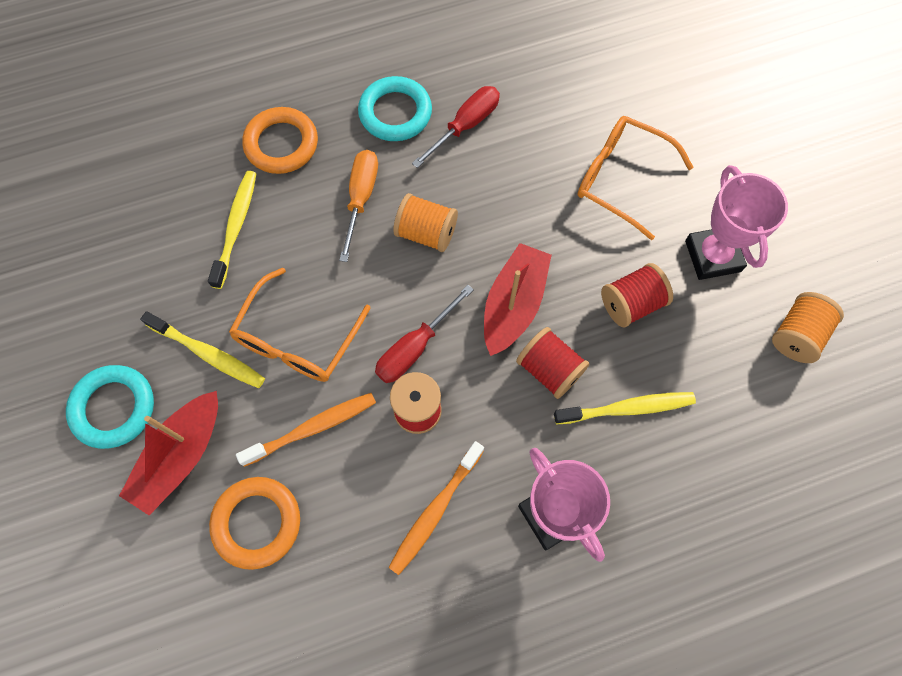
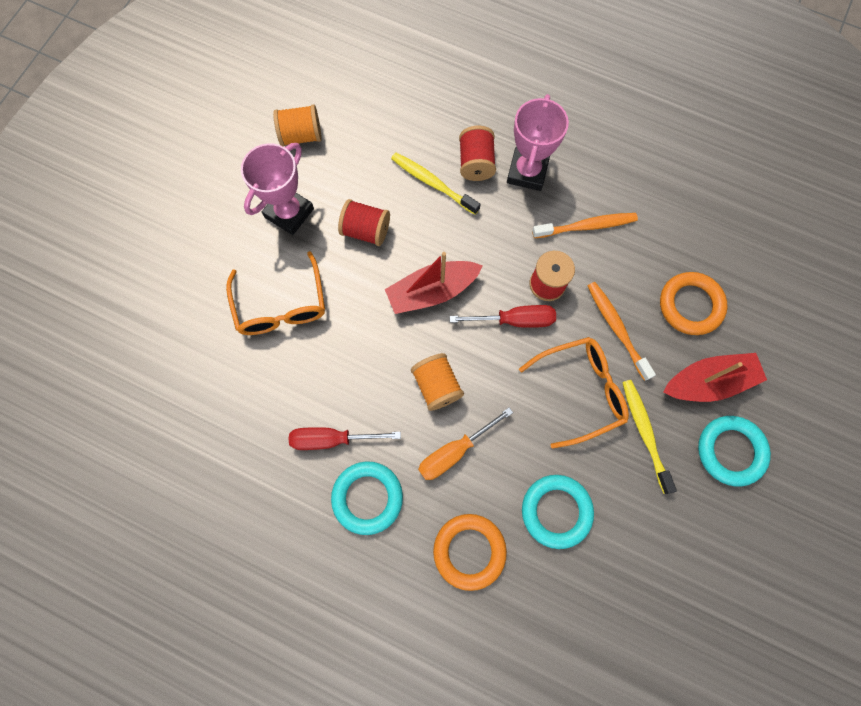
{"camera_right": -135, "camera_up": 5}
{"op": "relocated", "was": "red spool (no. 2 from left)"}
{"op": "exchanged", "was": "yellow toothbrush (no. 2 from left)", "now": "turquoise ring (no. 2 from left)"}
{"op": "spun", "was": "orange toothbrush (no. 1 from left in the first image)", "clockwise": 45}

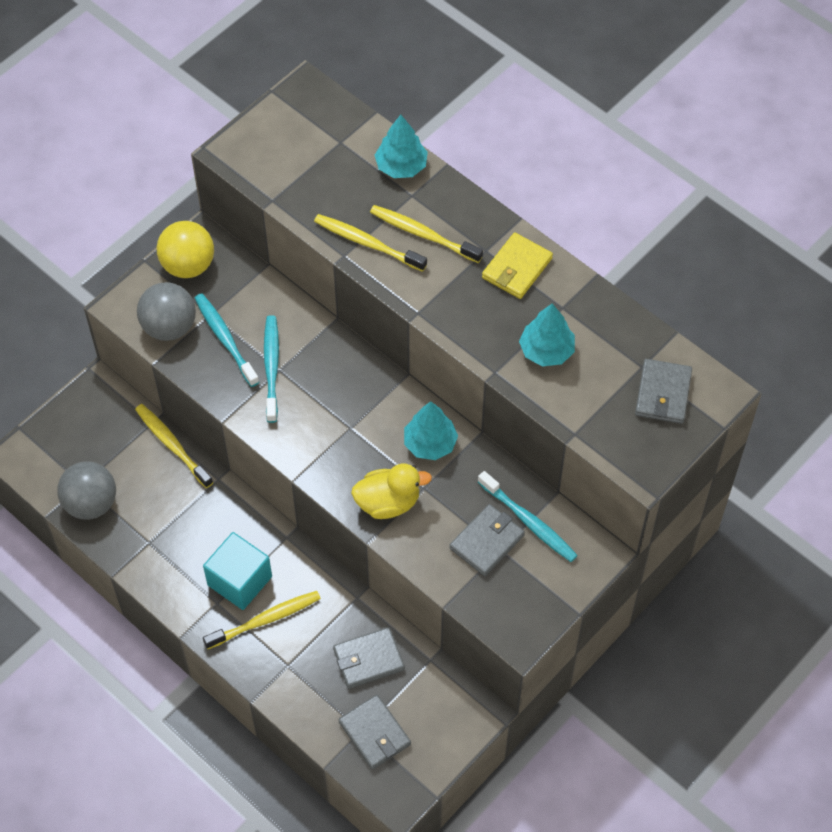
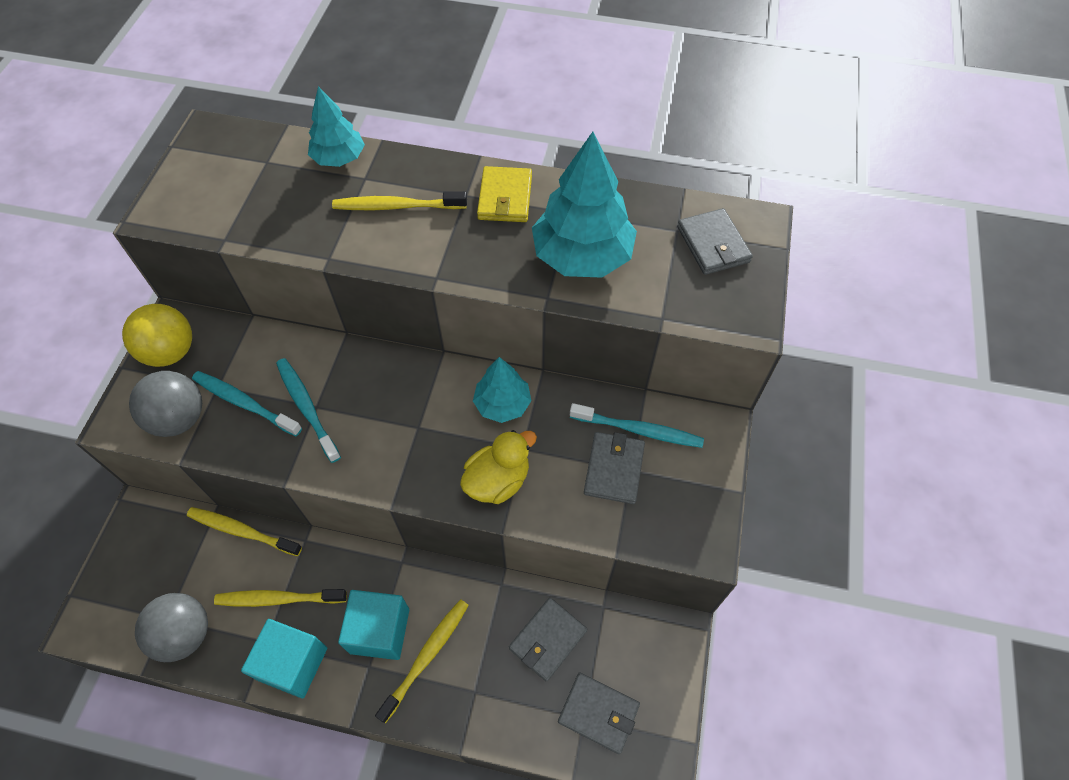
{"camera_right": -30, "camera_up": 0}
{"op": "relocated", "was": "yellow toothbrush (no. 3 from left in the first image)", "now": "yellow toothbrush (no. 2 from left)"}
{"op": "appeared", "now": "turquoise cube (no. 1 from left)"}
{"op": "size", "was": "turquoise tree (no. 3 from left)", "ratio": 1.69}

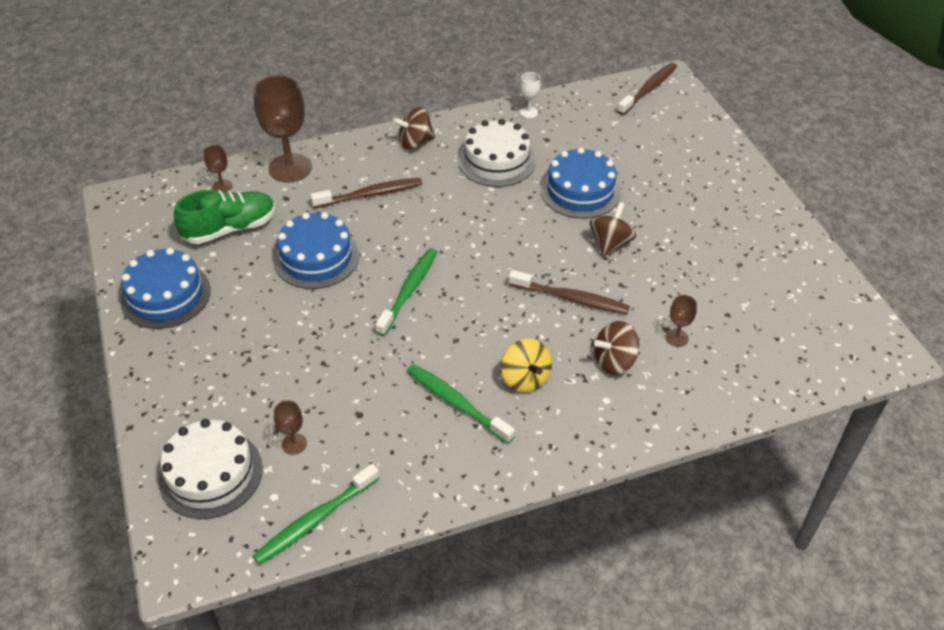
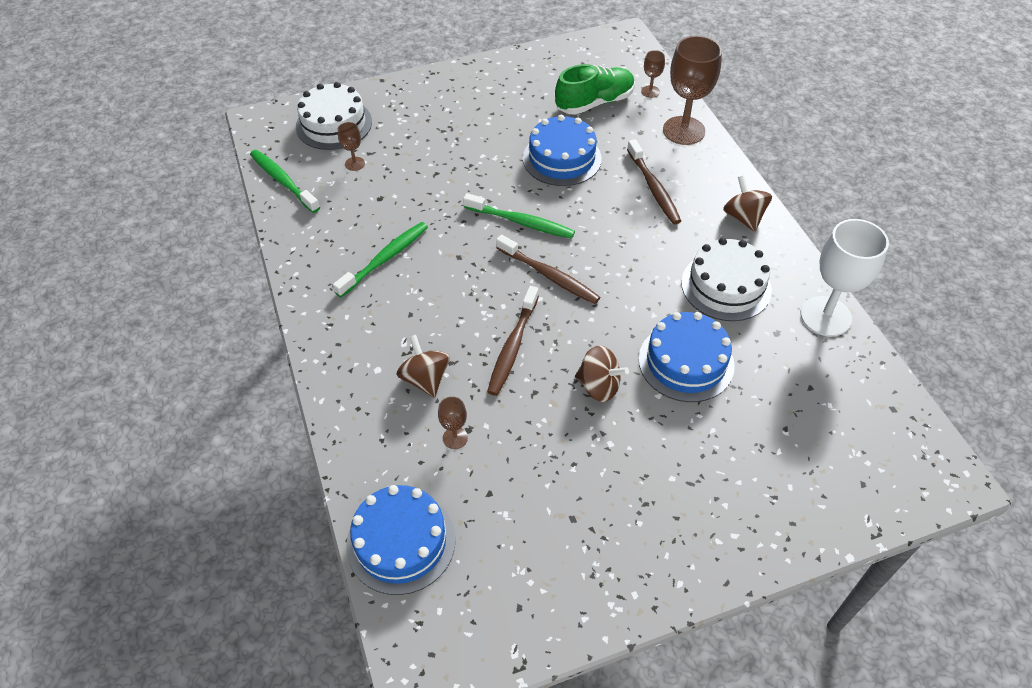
{"camera_right": 90, "camera_up": 5}
{"op": "relocated", "was": "blue cake (no. 1 from left)"}
{"op": "relocated", "was": "brown toothbrush (no. 3 from left in the first image)", "now": "brown toothbrush (no. 2 from left)"}
{"op": "spun", "was": "green shoe", "clockwise": -90}
{"op": "size", "was": "white goblet", "ratio": 2.18}
{"op": "missing", "was": "yellow spinning top"}

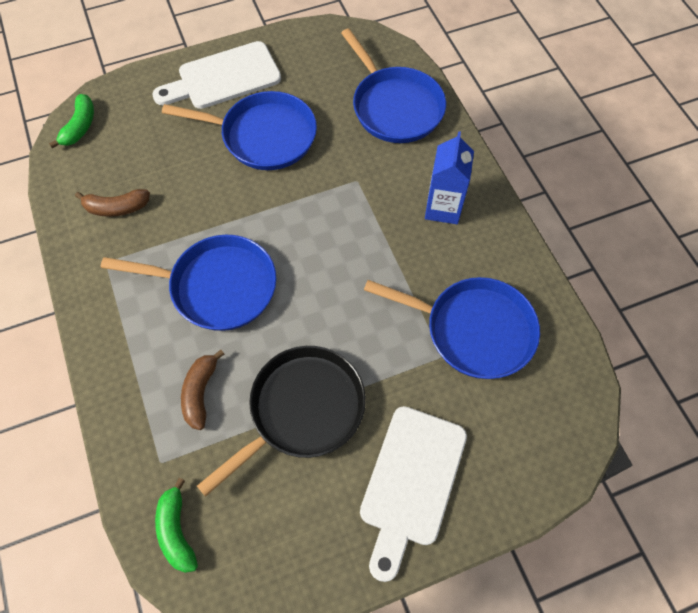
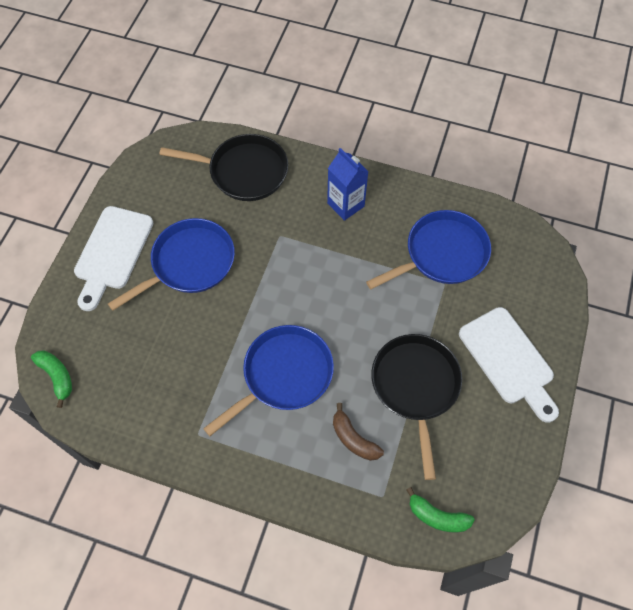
{"camera_right": -50, "camera_up": 0}
{"op": "colour", "was": "blue pan (no. 3 from left)", "now": "black pan (no. 1 from left)"}
{"op": "missing", "was": "brown banana (no. 1 from left)"}

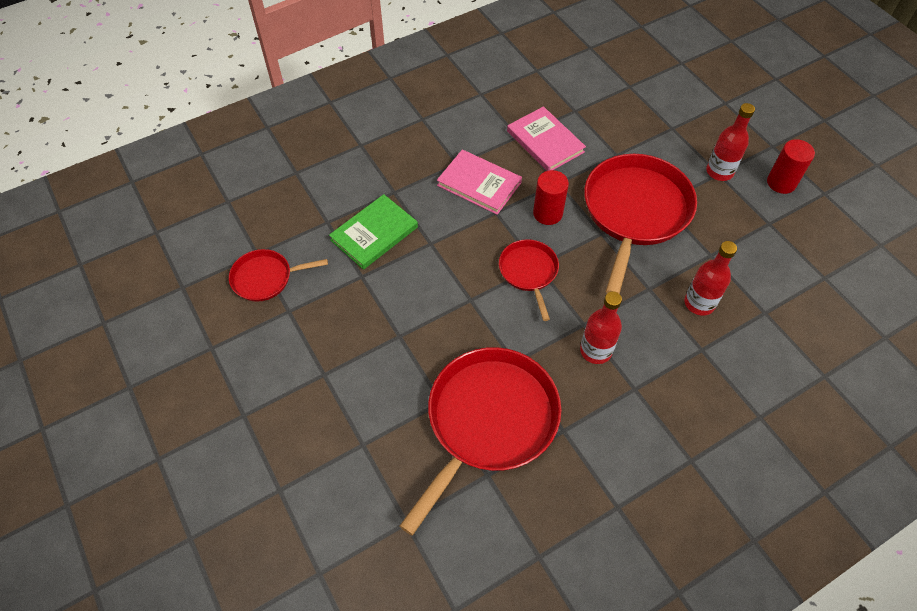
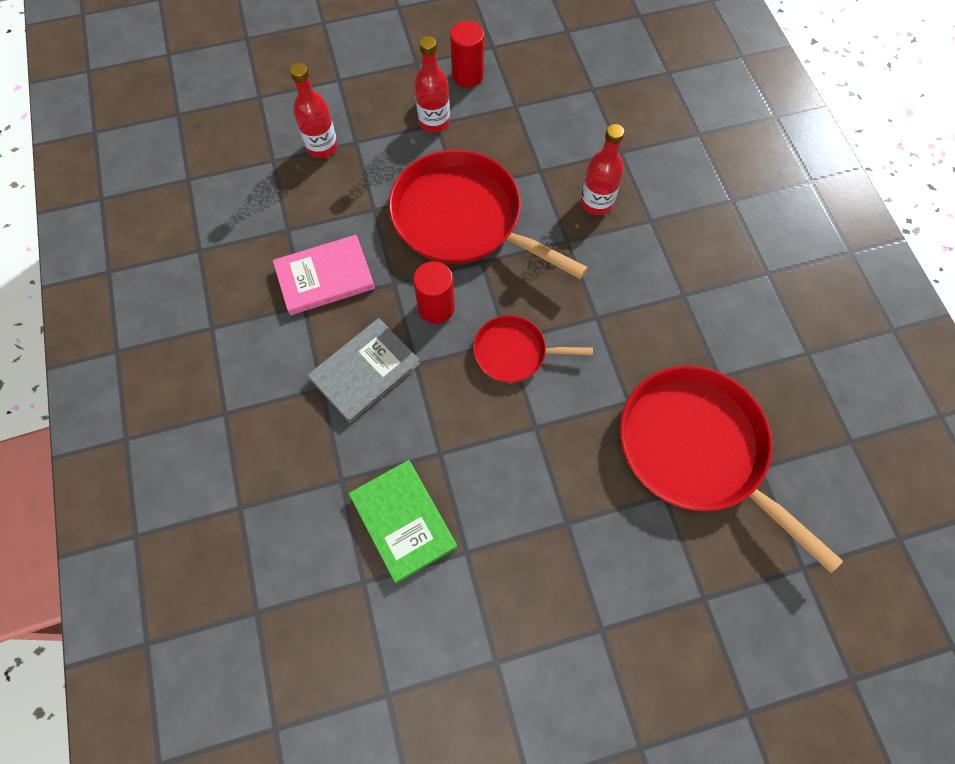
{"camera_right": -75, "camera_up": 10}
{"op": "relocated", "was": "red bottle (no. 1 from left)"}
{"op": "colour", "was": "pink book (no. 1 from left)", "now": "grey book"}
{"op": "missing", "was": "red pan (no. 1 from left)"}

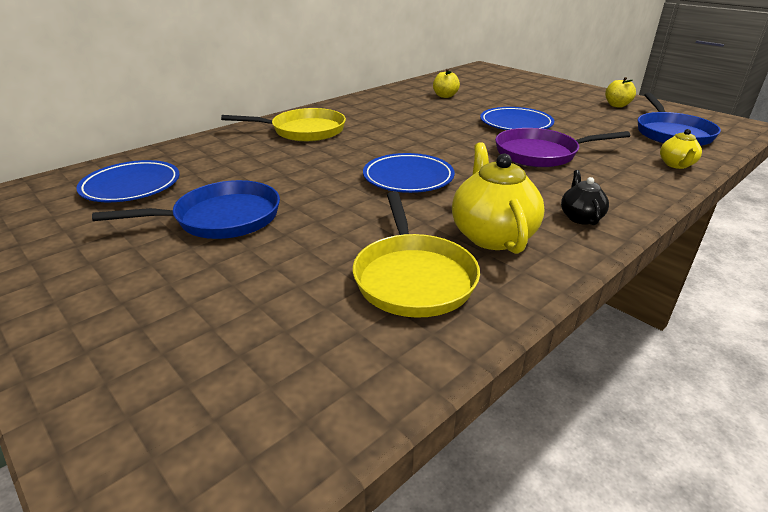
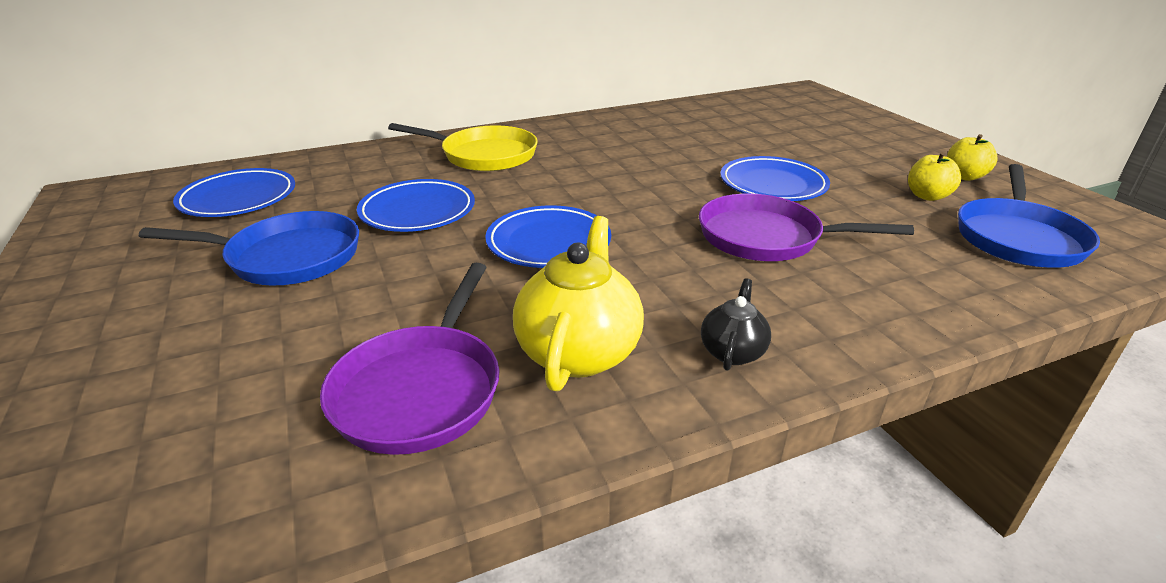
{"camera_right": 20, "camera_up": 0}
{"op": "colour", "was": "yellow pan (no. 2 from left)", "now": "purple pan (no. 1 from left)"}
{"op": "appeared", "now": "blue plate (no. 2 from left)"}
{"op": "relocated", "was": "yellow apple (no. 1 from left)"}
{"op": "missing", "was": "yellow teapot (no. 2 from left)"}

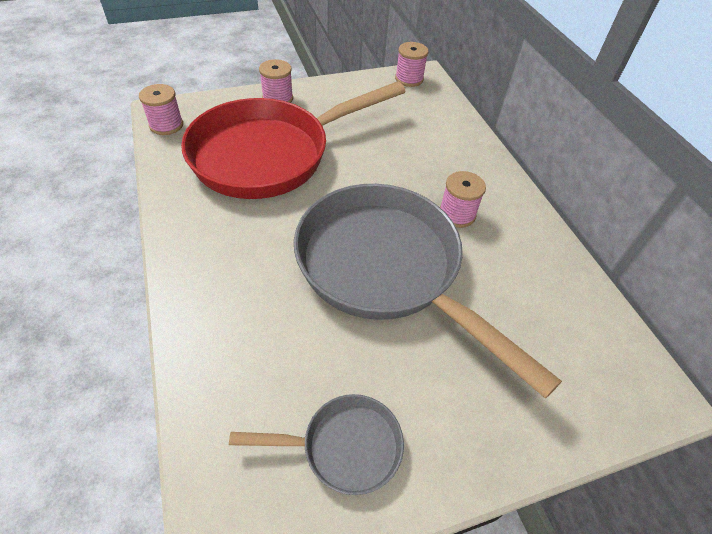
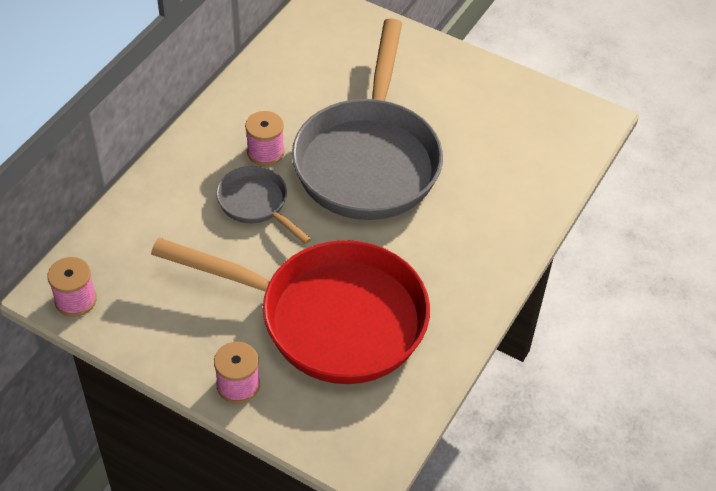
{"camera_right": -130, "camera_up": 0}
{"op": "relocated", "was": "grey pan (no. 1 from left)"}
{"op": "missing", "was": "pink spool (no. 1 from left)"}

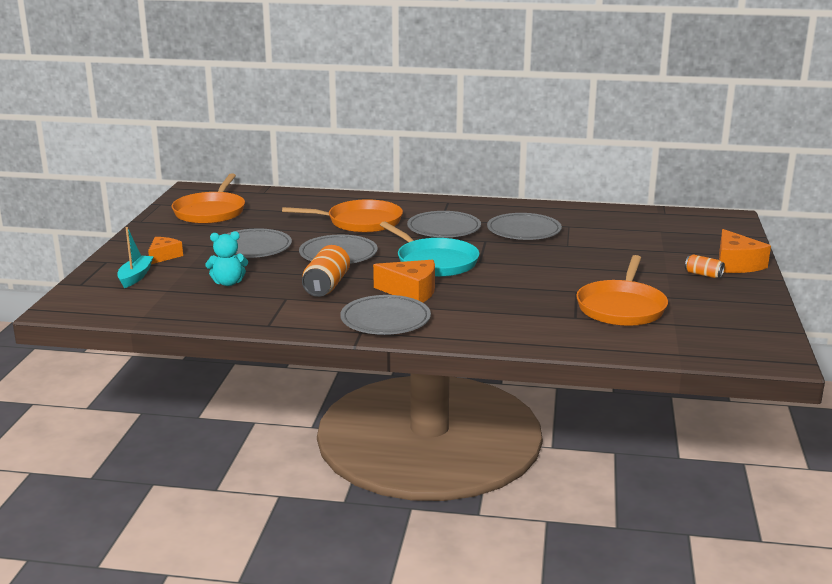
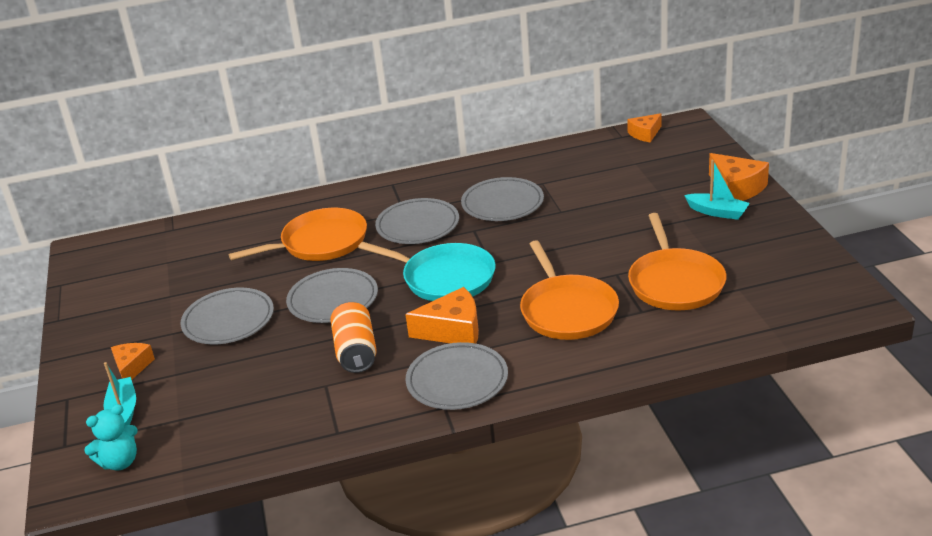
{"camera_right": -20, "camera_up": 10}
{"op": "relocated", "was": "turquoise teddy bear"}
{"op": "relocated", "was": "orange pan (no. 1 from left in the first image)", "now": "orange pan (no. 2 from left)"}
{"op": "appeared", "now": "orange cheese (no. 3 from left)"}
{"op": "exchanged", "was": "orange can (no. 2 from left)", "now": "turquoise boat (no. 2 from left)"}

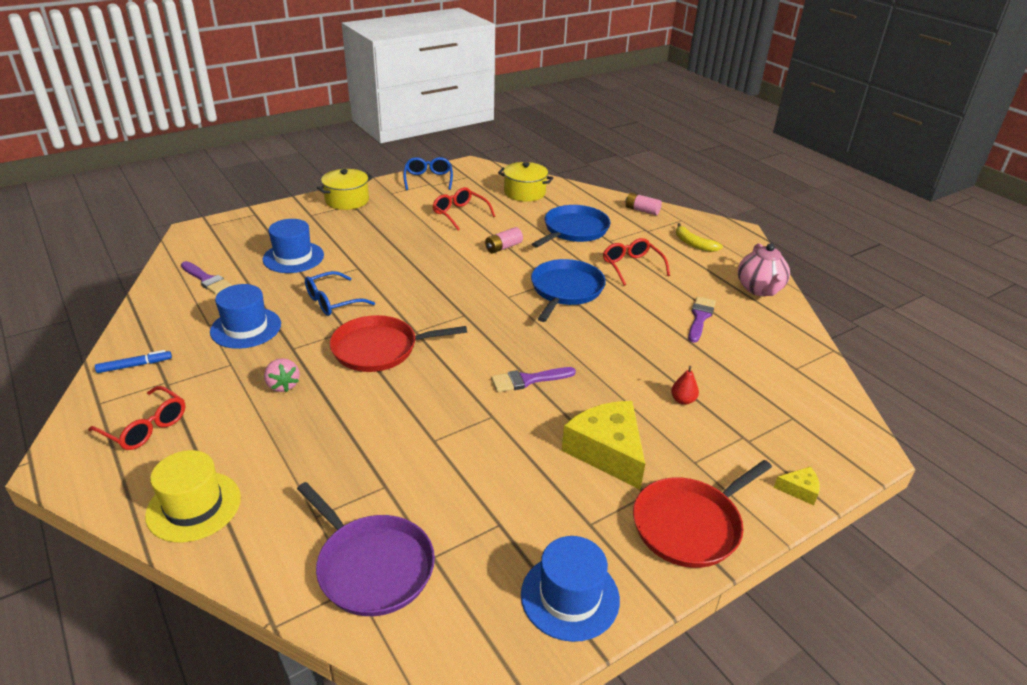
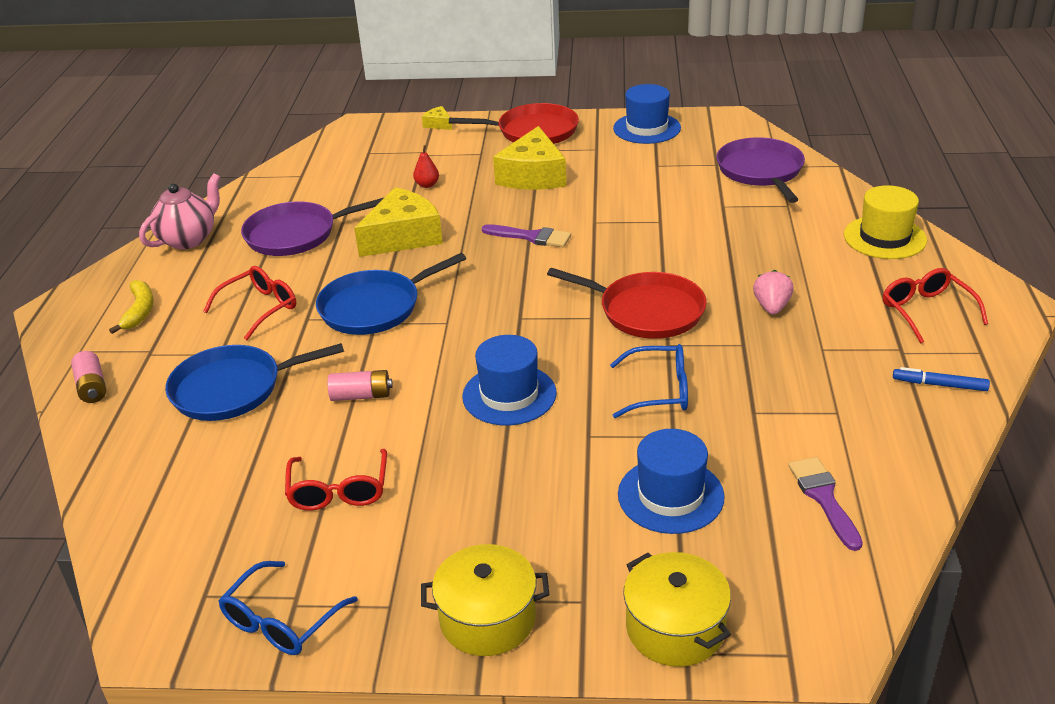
{"camera_right": -140, "camera_up": 0}
{"op": "spun", "was": "red glasses (no. 3 from left in the first image)", "clockwise": -150}
{"op": "exchanged", "was": "purple brush (no. 3 from left)", "now": "purple pan (no. 1 from left)"}
{"op": "appeared", "now": "yellow cheese (no. 1 from left)"}
{"op": "relocated", "was": "blue hat (no. 1 from left)"}
{"op": "relocated", "was": "yellow pot (no. 2 from left)"}

